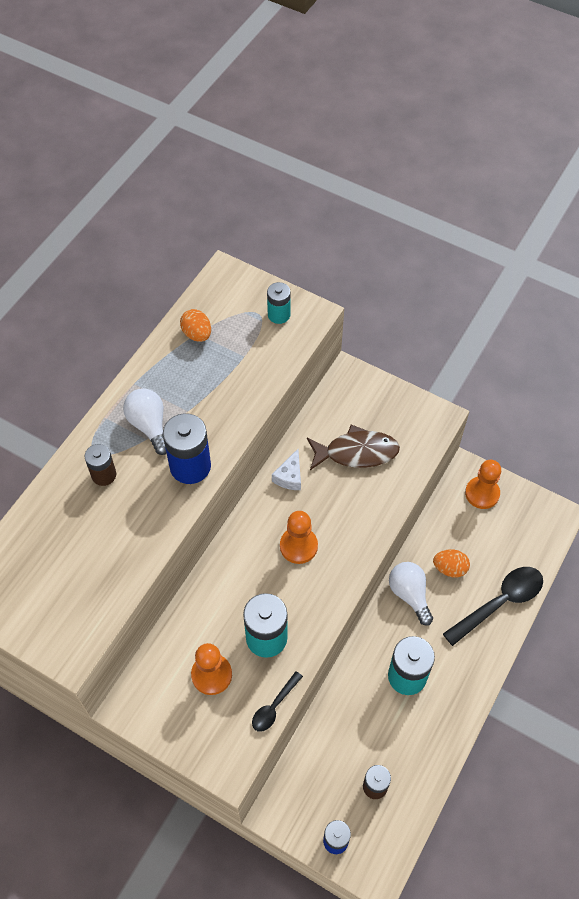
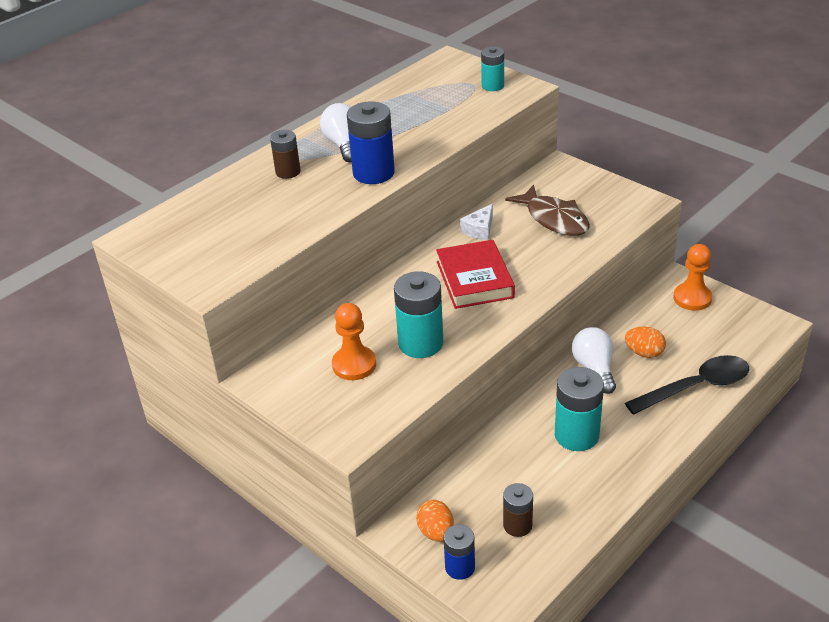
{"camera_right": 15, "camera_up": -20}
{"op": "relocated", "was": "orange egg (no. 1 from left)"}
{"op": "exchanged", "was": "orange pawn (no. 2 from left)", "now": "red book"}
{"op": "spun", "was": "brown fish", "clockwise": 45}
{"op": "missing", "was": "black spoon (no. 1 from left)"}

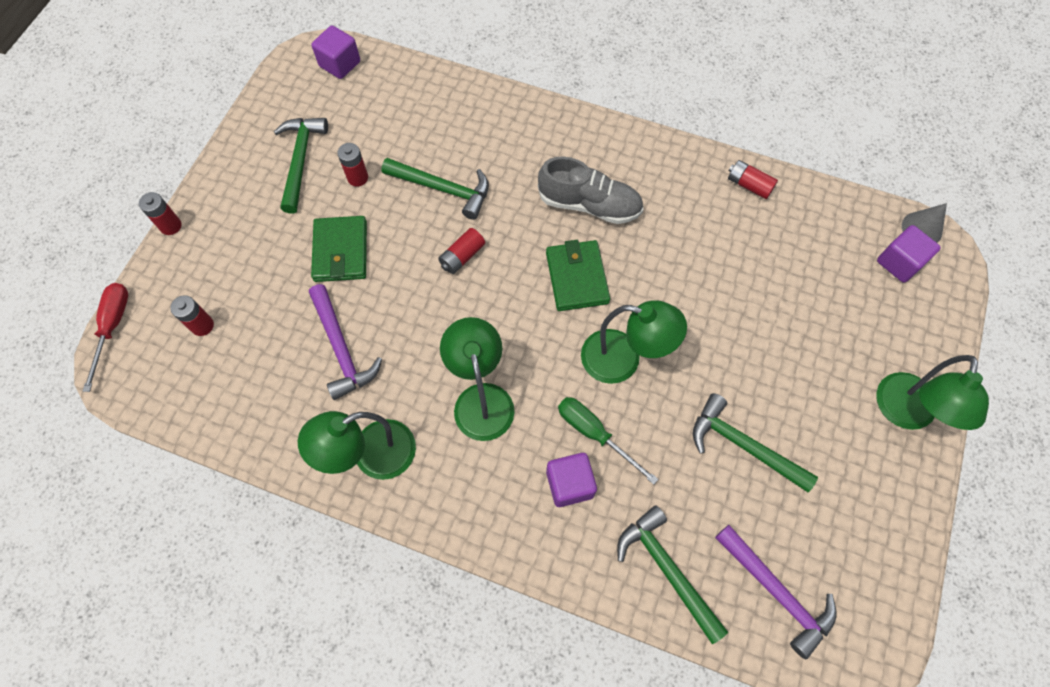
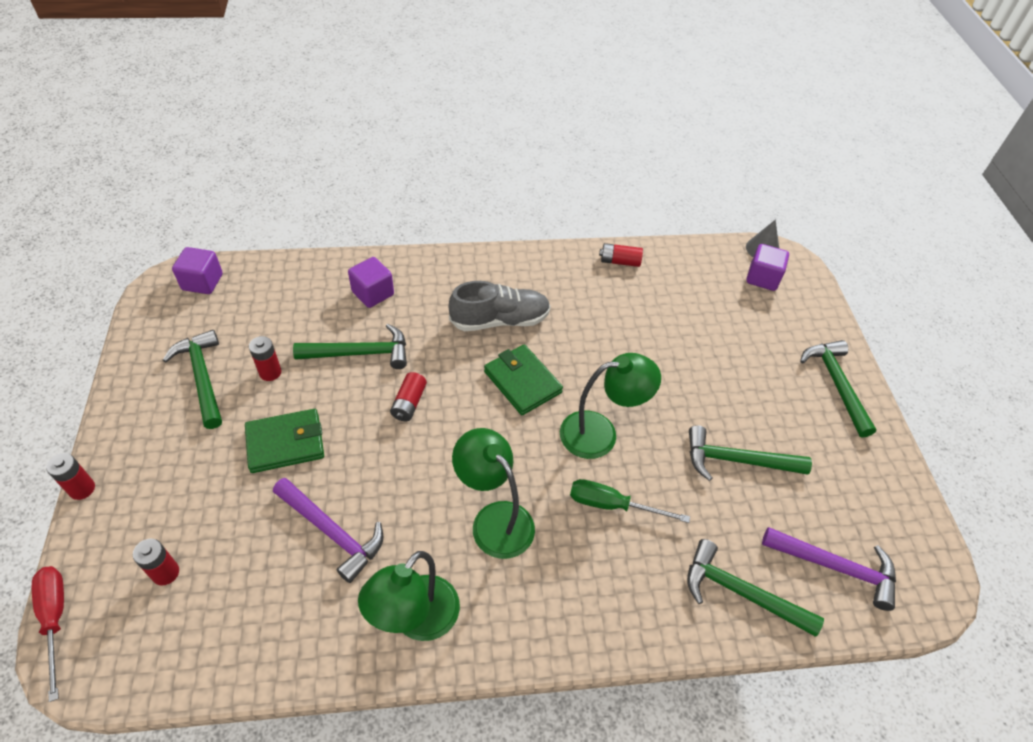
{"camera_right": -30, "camera_up": -15}
{"op": "spun", "was": "green wallet (no. 1 from left)", "clockwise": -75}
{"op": "relocated", "was": "purple cube (no. 2 from left)"}
{"op": "exchanged", "was": "green lamp (no. 4 from left)", "now": "green hammer (no. 5 from left)"}

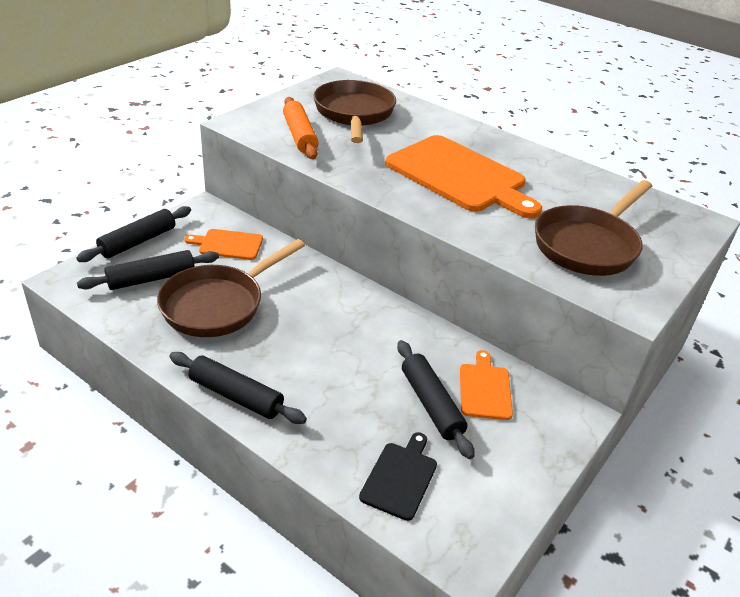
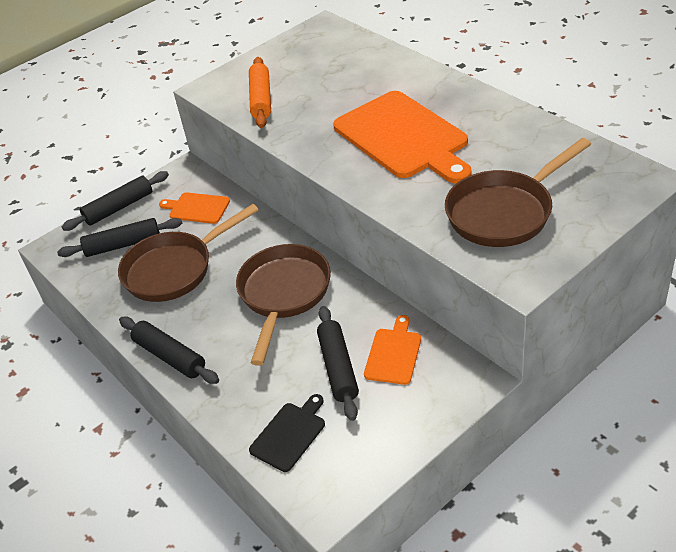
{"camera_right": 20, "camera_up": 5}
{"op": "relocated", "was": "brown pan (no. 2 from left)"}

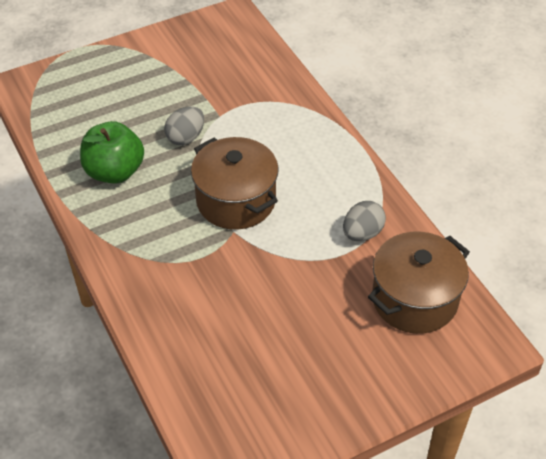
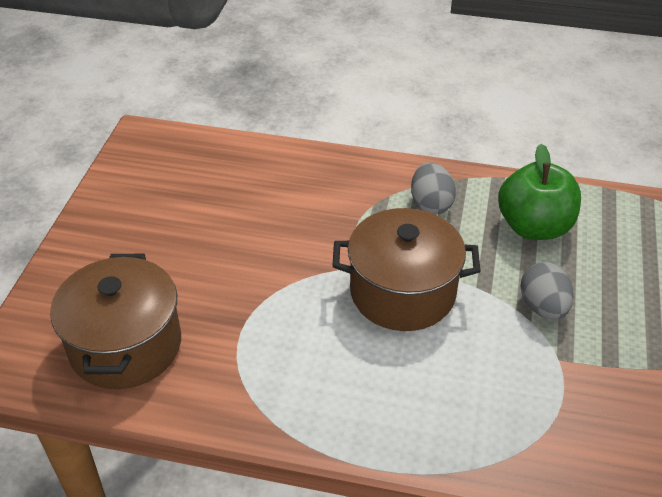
{"camera_right": 130, "camera_up": -5}
{"op": "relocated", "was": "grey egg (no. 2 from left in the first image)", "now": "grey egg (no. 1 from left)"}

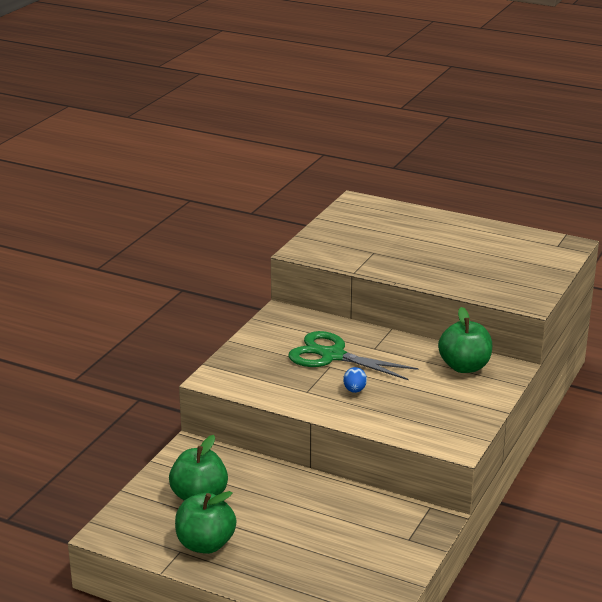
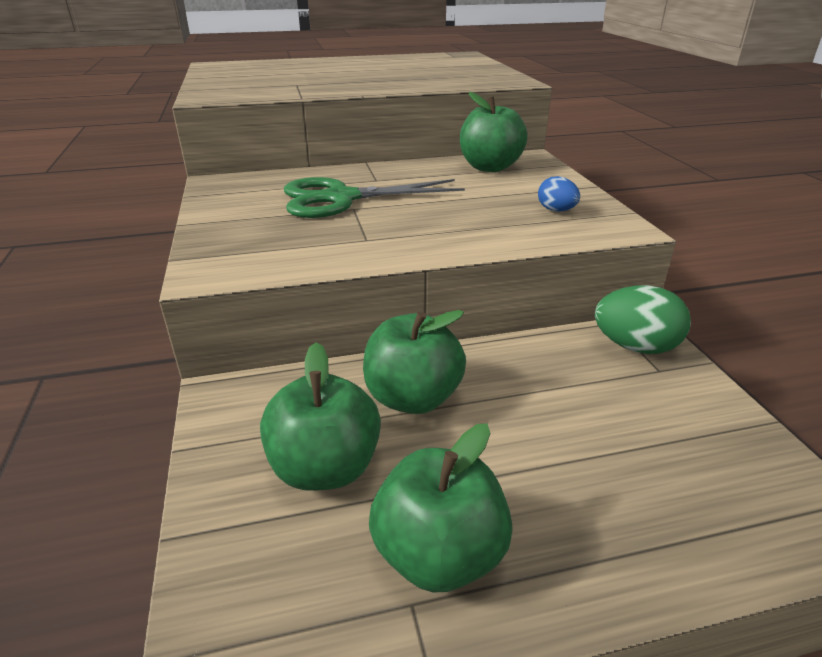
{"camera_right": -40, "camera_up": 5}
{"op": "appeared", "now": "green apple (no. 2 from left)"}
{"op": "relocated", "was": "blue egg"}
{"op": "appeared", "now": "green egg"}

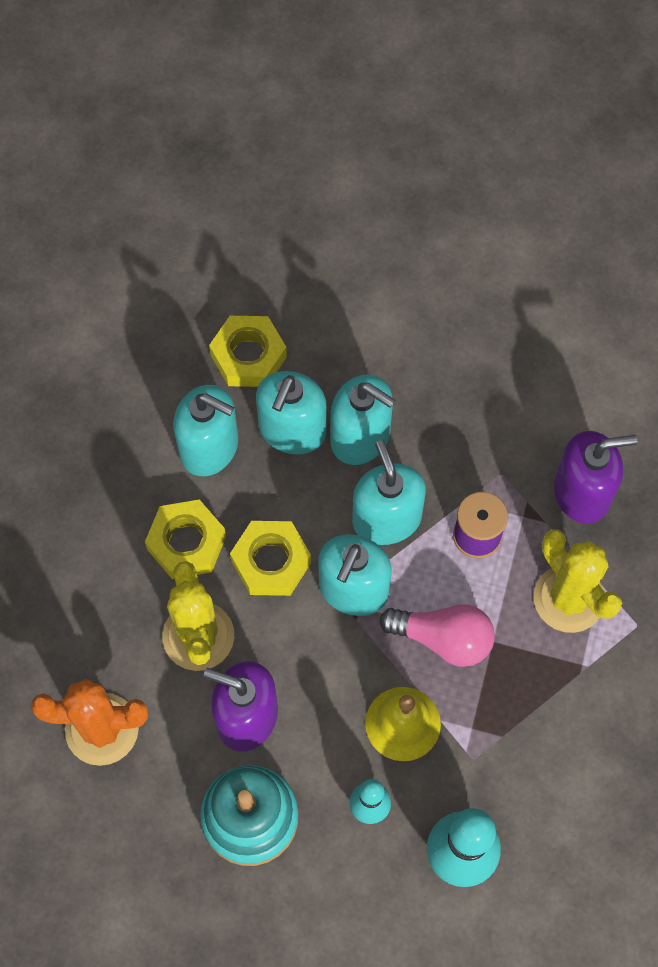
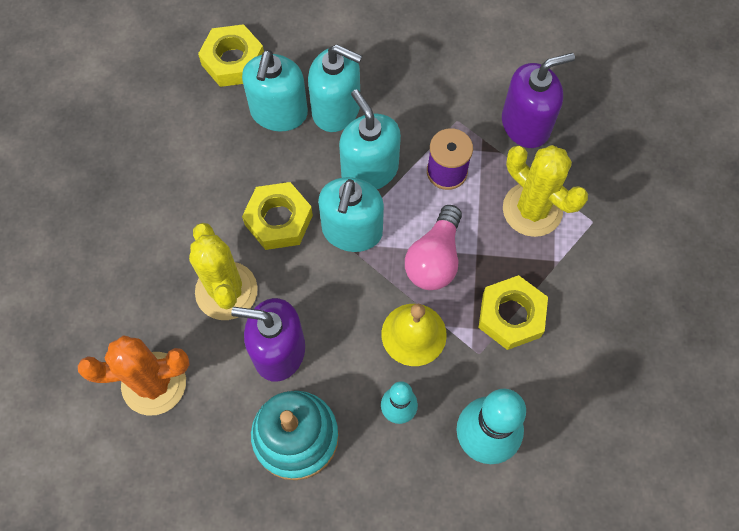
{"camera_right": -10, "camera_up": 0}
{"op": "spun", "was": "pink light bulb", "clockwise": 105}
{"op": "relocated", "was": "yellow nut (no. 1 from left in the first image)", "now": "yellow nut (no. 3 from left)"}
{"op": "missing", "was": "turquoise soap dispenser (no. 1 from left)"}

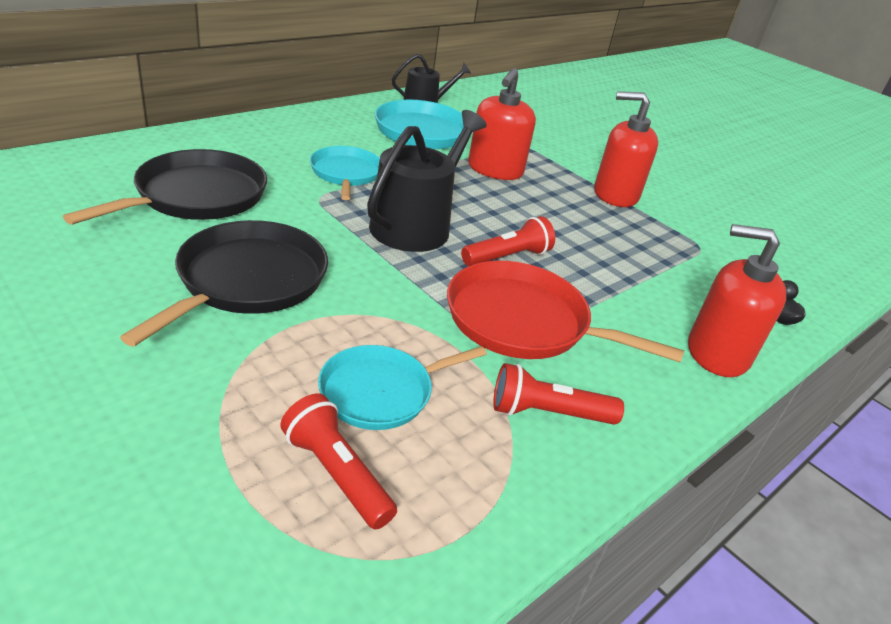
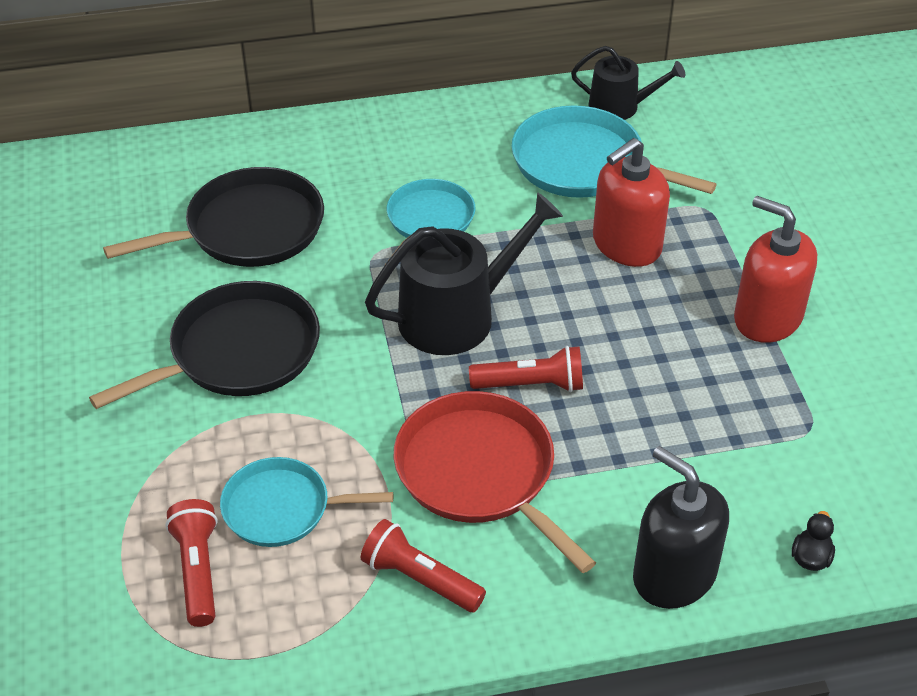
{"camera_right": 35, "camera_up": 10}
{"op": "colour", "was": "red soap dispenser (no. 3 from left)", "now": "black soap dispenser"}

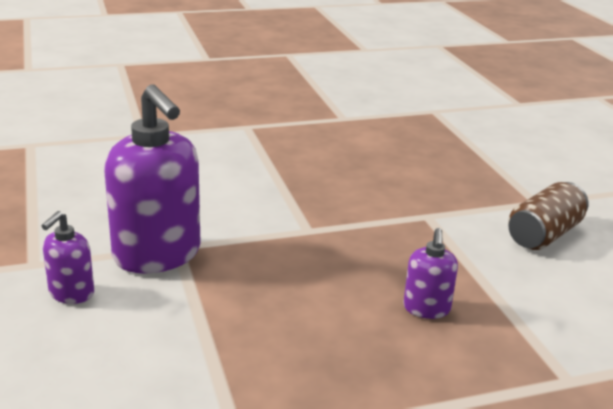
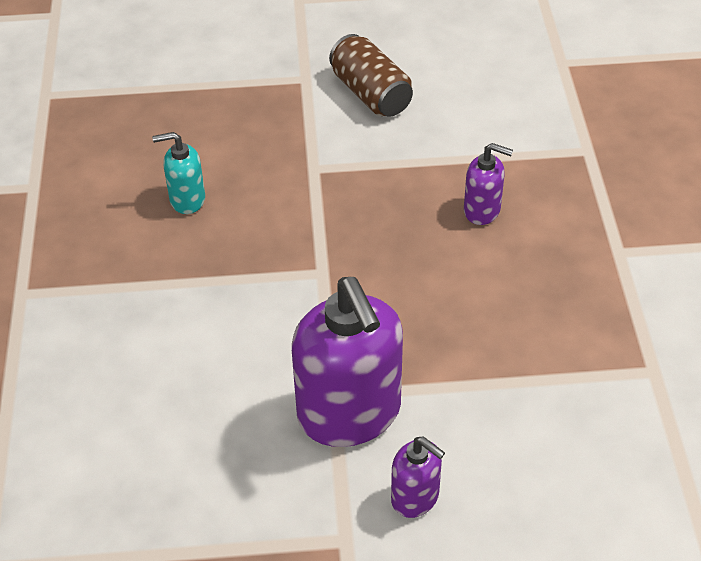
{"camera_right": -75, "camera_up": 20}
{"op": "appeared", "now": "turquoise soap dispenser"}
{"op": "spun", "was": "purple soap dispenser (no. 2 from left in the first image)", "clockwise": 90}

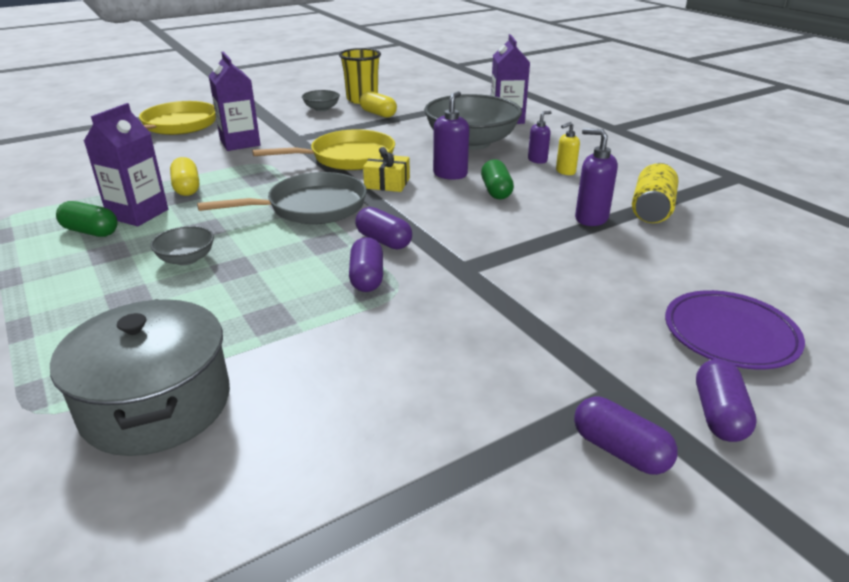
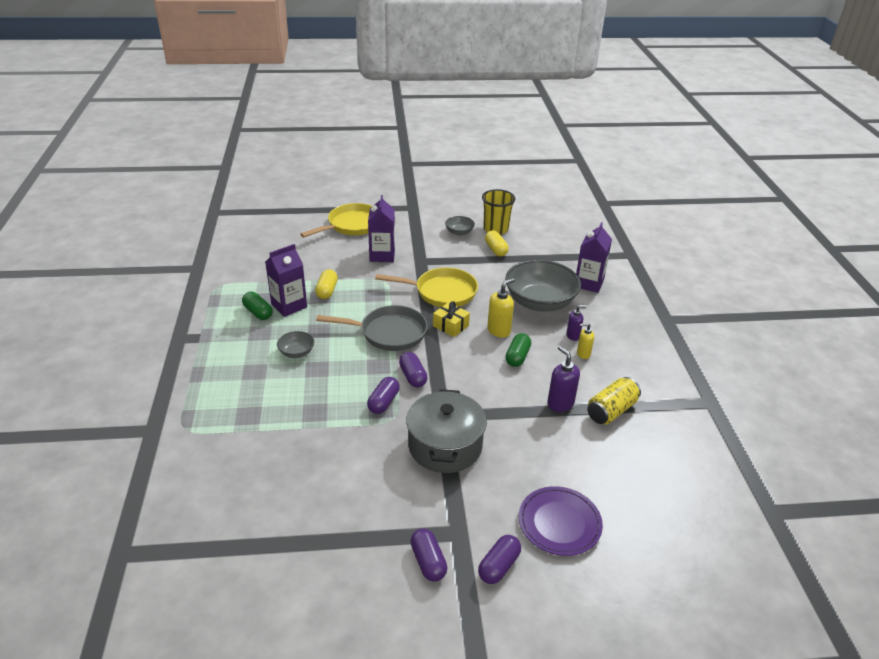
{"camera_right": 25, "camera_up": 5}
{"op": "relocated", "was": "grey pot"}
{"op": "colour", "was": "purple soap dispenser (no. 1 from left)", "now": "yellow soap dispenser (no. 1 from left)"}

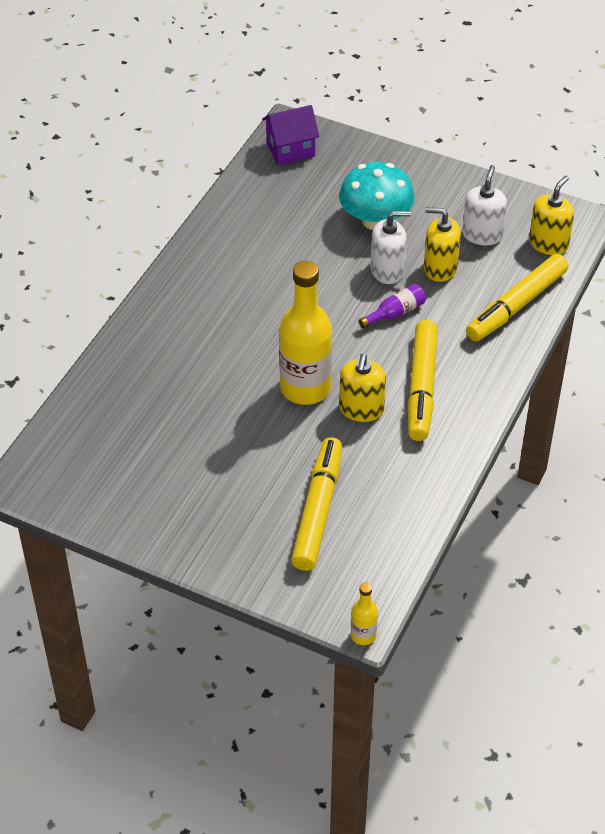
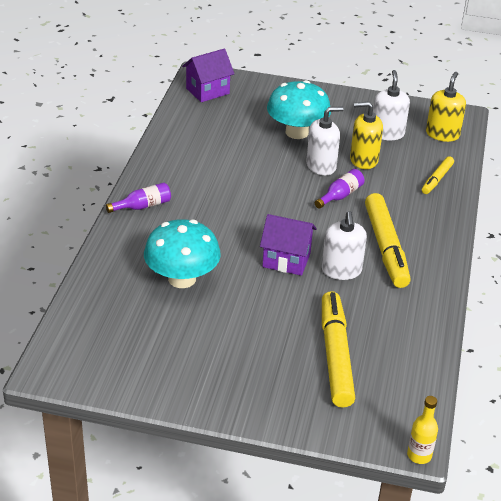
{"camera_right": -15, "camera_up": -10}
{"op": "appeared", "now": "purple bottle (no. 1 from left)"}
{"op": "appeared", "now": "turquoise mushroom (no. 1 from left)"}
{"op": "exchanged", "was": "yellow bottle (no. 1 from left)", "now": "purple house (no. 2 from left)"}
{"op": "colour", "was": "yellow soap dispenser (no. 1 from left)", "now": "white soap dispenser (no. 2 from left)"}
{"op": "size", "was": "yellow marker (no. 3 from left)", "ratio": 0.53}

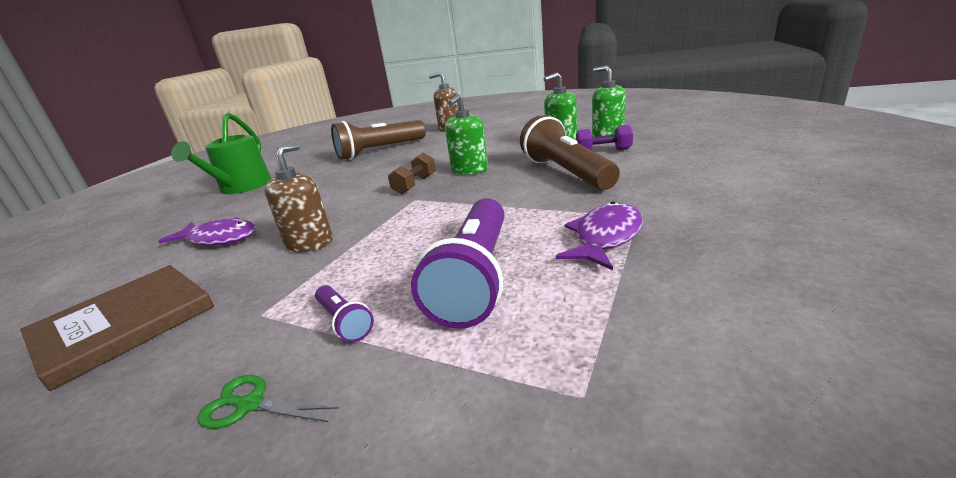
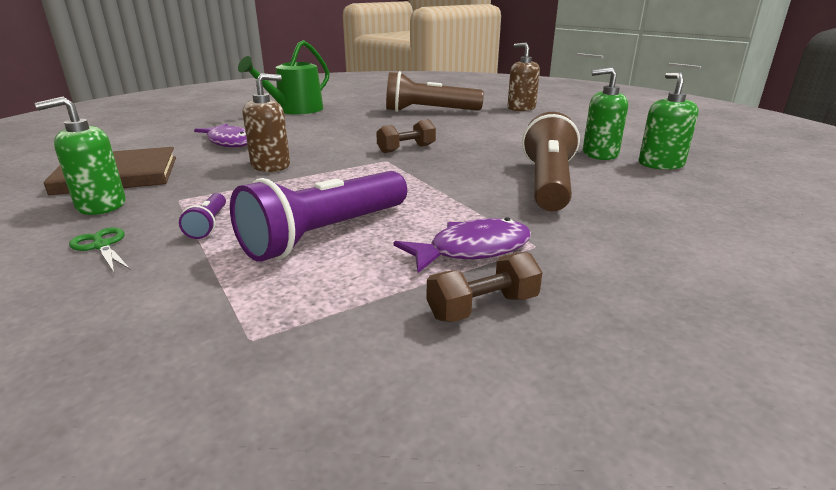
{"camera_right": 30, "camera_up": 0}
{"op": "relocated", "was": "green soap dispenser (no. 1 from left)"}
{"op": "appeared", "now": "brown dumbbell (no. 2 from left)"}
{"op": "missing", "was": "purple dumbbell"}

